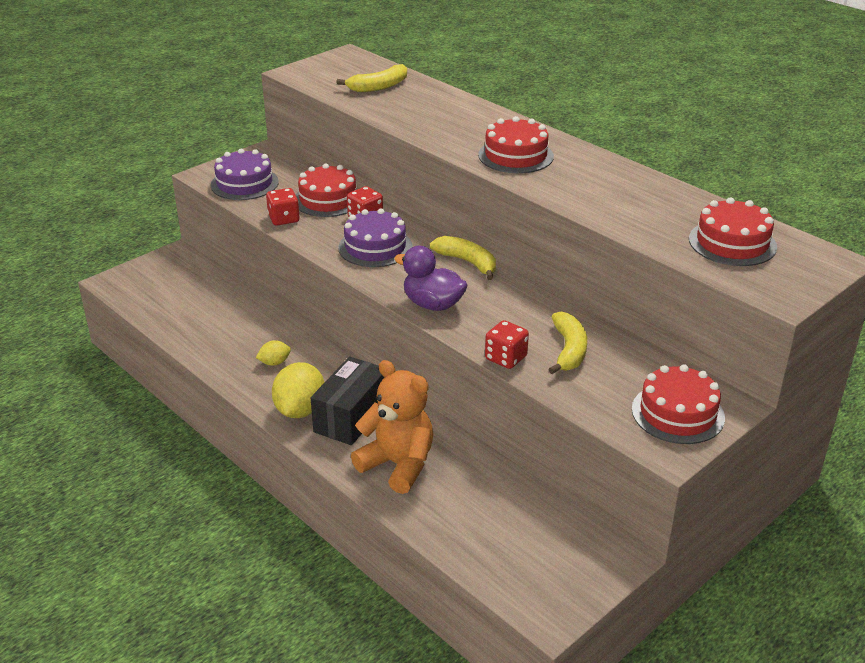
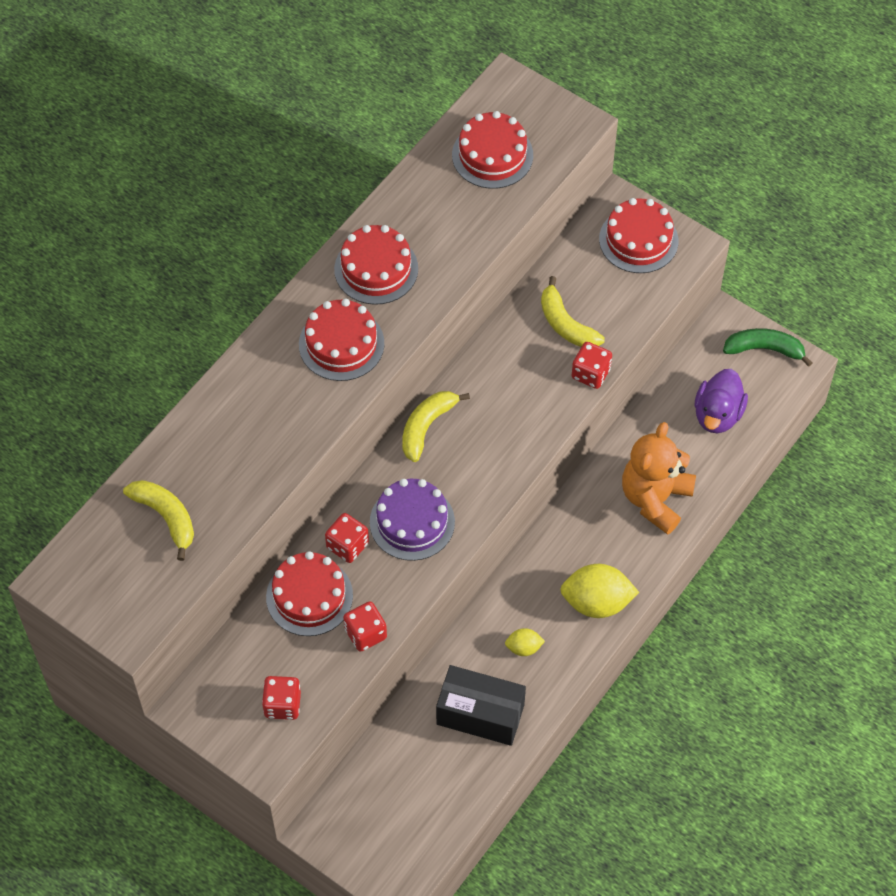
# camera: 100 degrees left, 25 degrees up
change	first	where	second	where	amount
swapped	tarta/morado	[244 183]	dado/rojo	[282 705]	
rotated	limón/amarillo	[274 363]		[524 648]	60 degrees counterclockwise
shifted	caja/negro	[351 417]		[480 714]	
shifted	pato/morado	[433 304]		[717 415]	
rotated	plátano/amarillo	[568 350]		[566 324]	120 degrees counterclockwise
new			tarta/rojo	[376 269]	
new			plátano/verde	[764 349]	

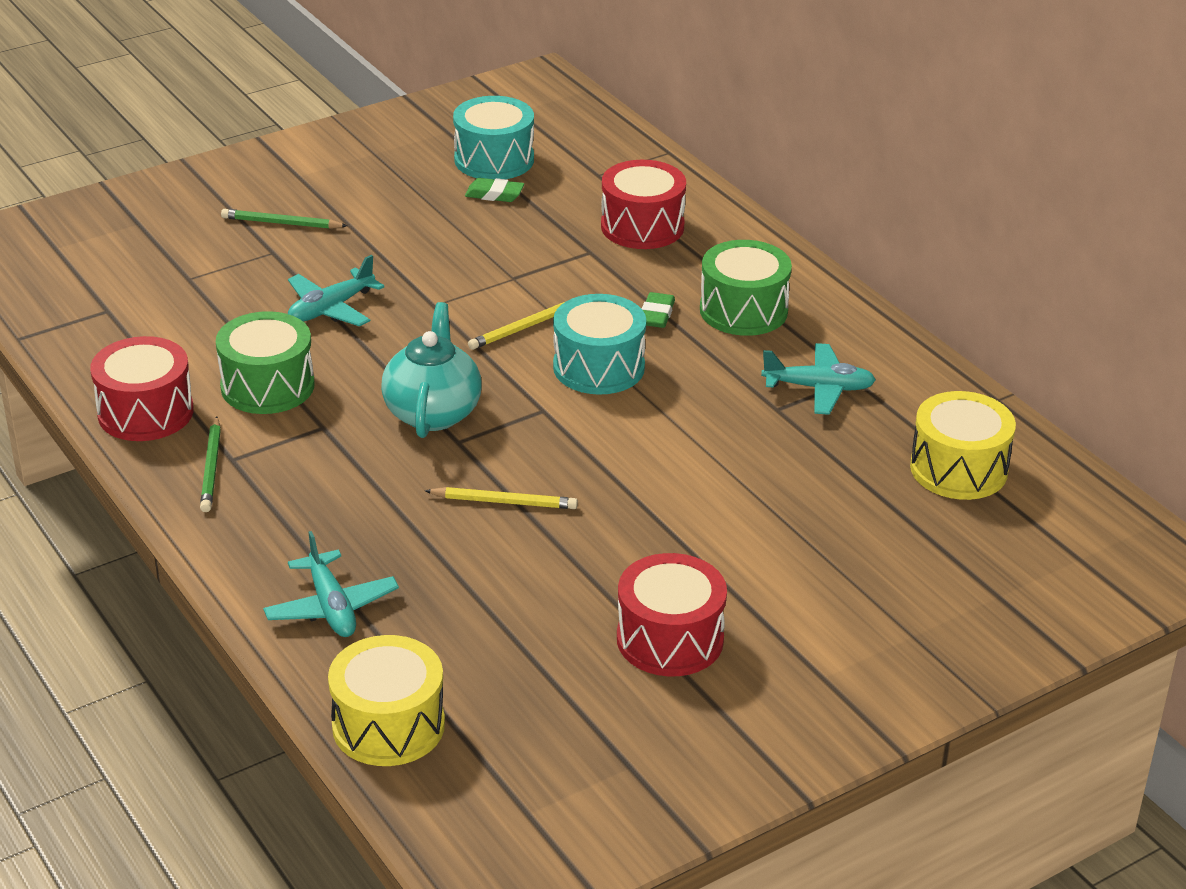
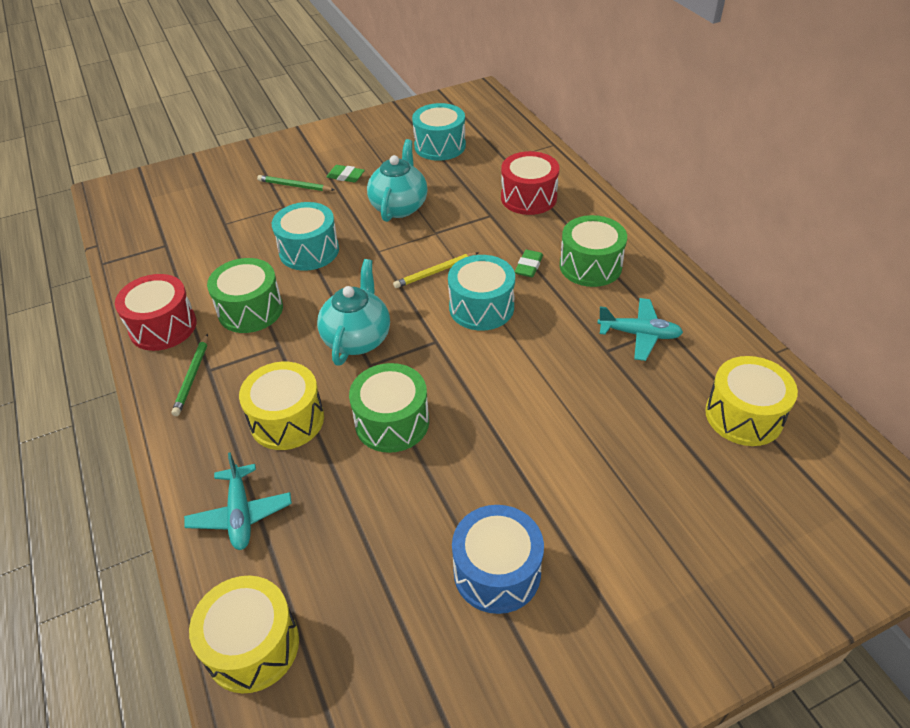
# camera: 10 degrees right, 10 degrees up
change	first	where	second	where	amount
swapped	avión/turquesa	[331 309]	tambor/turquesa	[309 251]	
swapped	lápiz/amarillo	[504 502]	tambor/verde	[392 422]	
shifted	goma de borrar/verde	[494 194]		[346 176]	
repainted	tambor/rojo	[670 639]	tambor/azul	[497 572]	
new			tambor/amarillo	[287 420]	
new			tetera/turquesa	[399 207]	

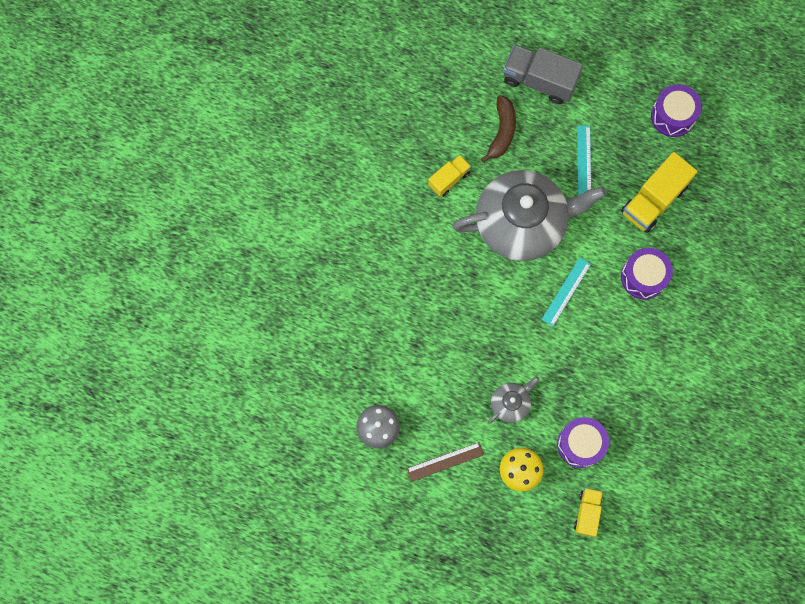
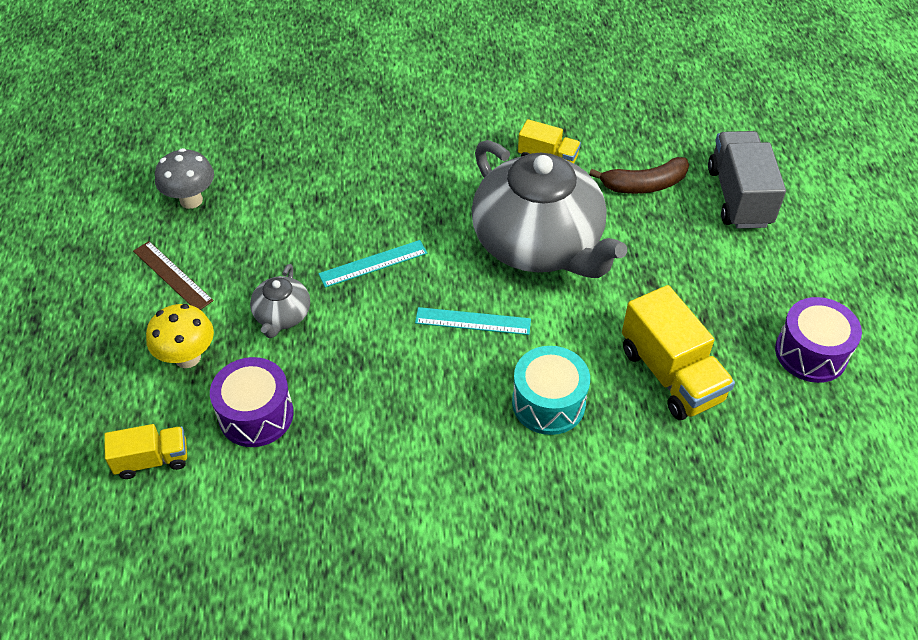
# camera: 65 degrees right, 25 degrees down
change	first	where	second	where	amount
rotated	tetera/gris	[510 403]		[282 315]	75 degrees clockwise
shifted	regla/turquesa	[584 160]		[373 263]	
rotated	camión/amarillo	[653 200]		[671 374]	135 degrees counterclockwise
repainted	tambor/morado	[643 277]	tambor/turquesa	[548 403]	

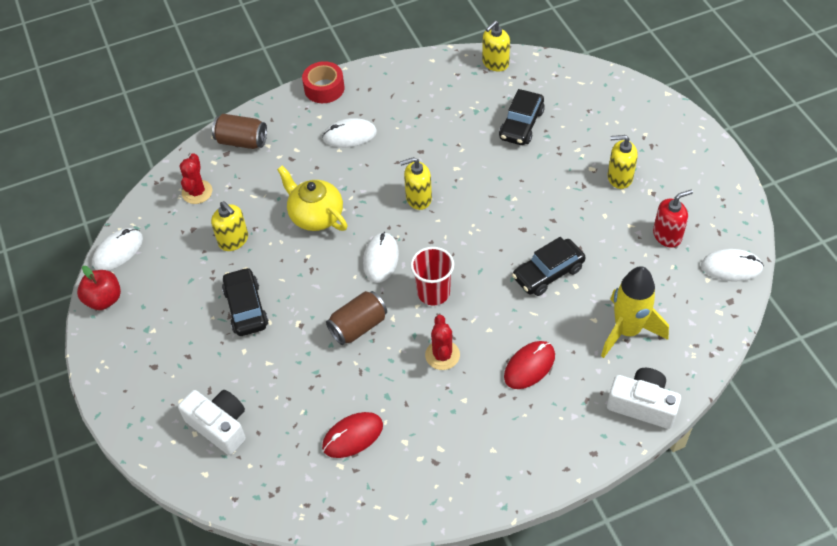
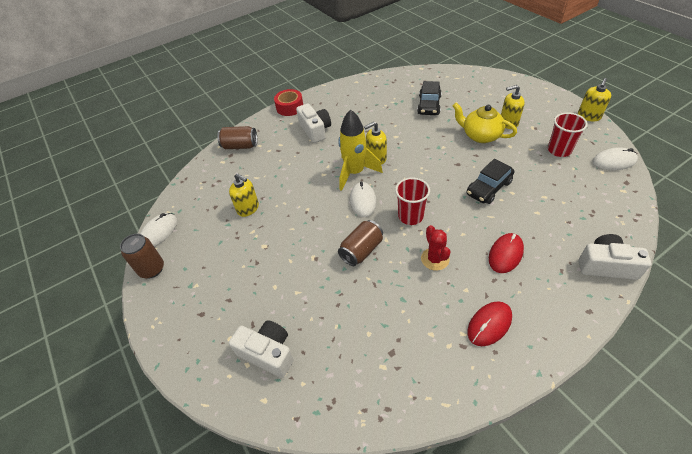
# camera: 10 degrees left, 5 degrees down
change	first	where	second	where	amount
swapped	manzana/rojo	[104 299]	lata/marrón	[152 269]	
gone	cactus/rojo	[197 192]			
gone	coche/negro	[246 308]			
shifted	tetera/amarillo	[316 215]		[480 135]	
swapped	ratón/blanco	[349 135]	cámara/blanco	[315 130]	
shifted	ratón/rojo	[353 436]		[489 324]	
shifted	dispensador de jabón/amarillo	[495 63]		[588 116]	
shifted	cohete/amarillo	[627 331]		[355 173]	
swapped	dispensador de jabón/rojo	[667 235]	vaso/rojo	[559 150]	

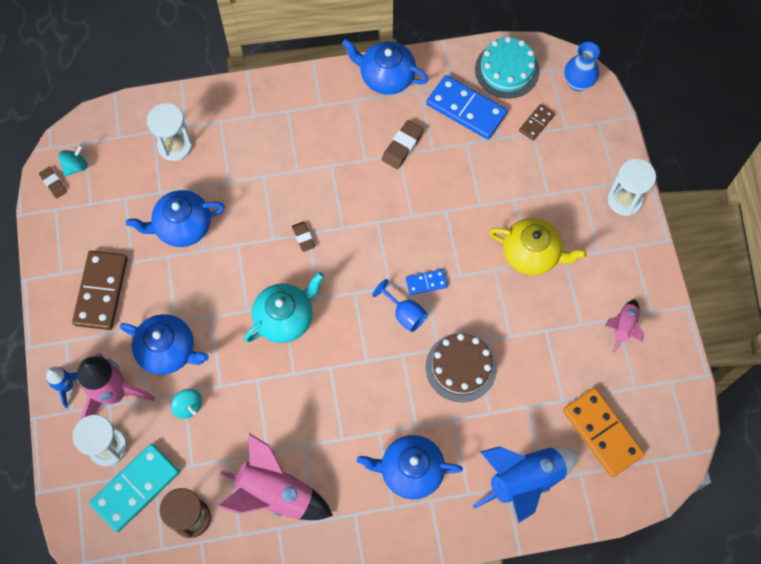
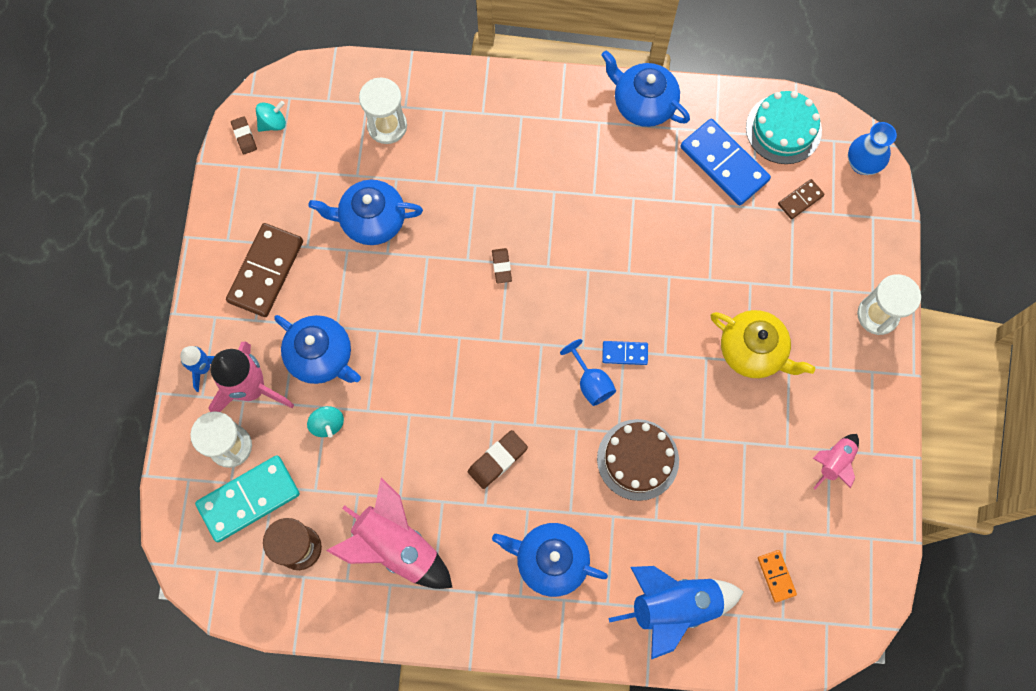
# camera: 15 degrees right, 5 degrees up
change	first	where	second	where	amount
gone	tetera/turquesa	[285 318]			
shifted	goma de borrar/marrón	[402 146]		[497 460]	
scaled	ficha de dominó/naranja	[602 433]		[776 576]	x0.50

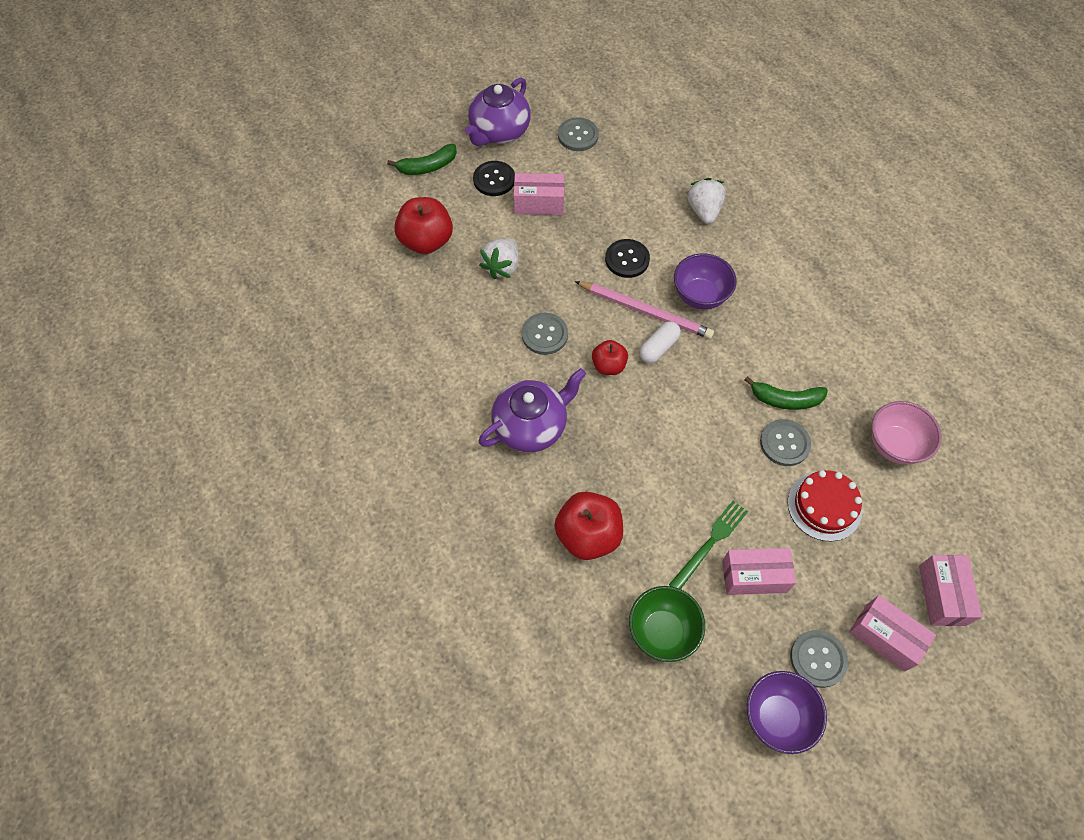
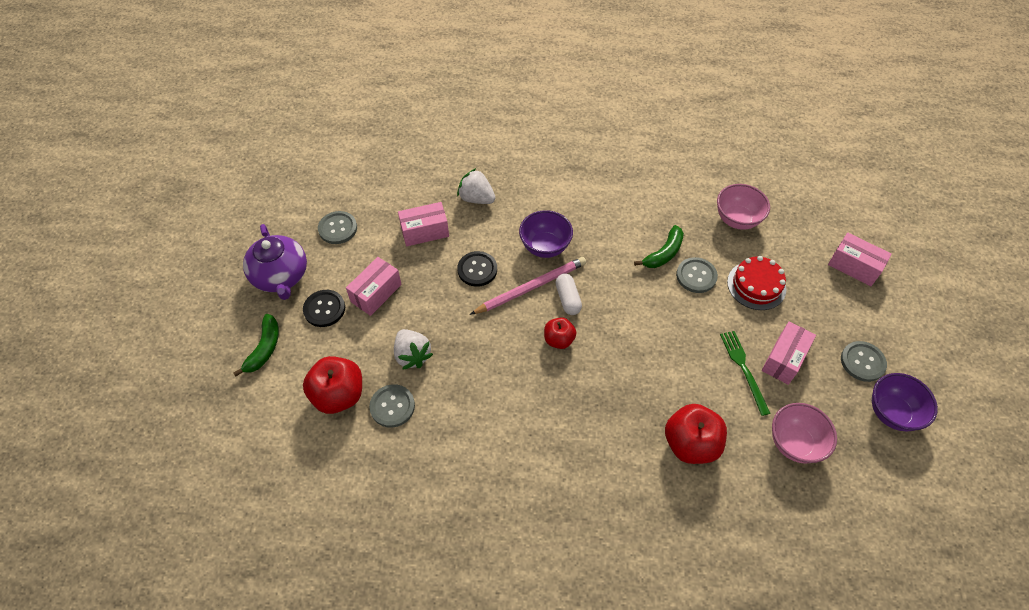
# camera: 55 degrees left, 5 degrees down
change	first	where	second	where	amount
gone	tetera/morado	[531 426]			
shifted	botón/gris	[544 334]		[392 406]	
repainted	cuenco/verde	[662 631]	cuenco/rosa	[794 443]	
shifted	caja/rosa	[885 637]		[425 232]	

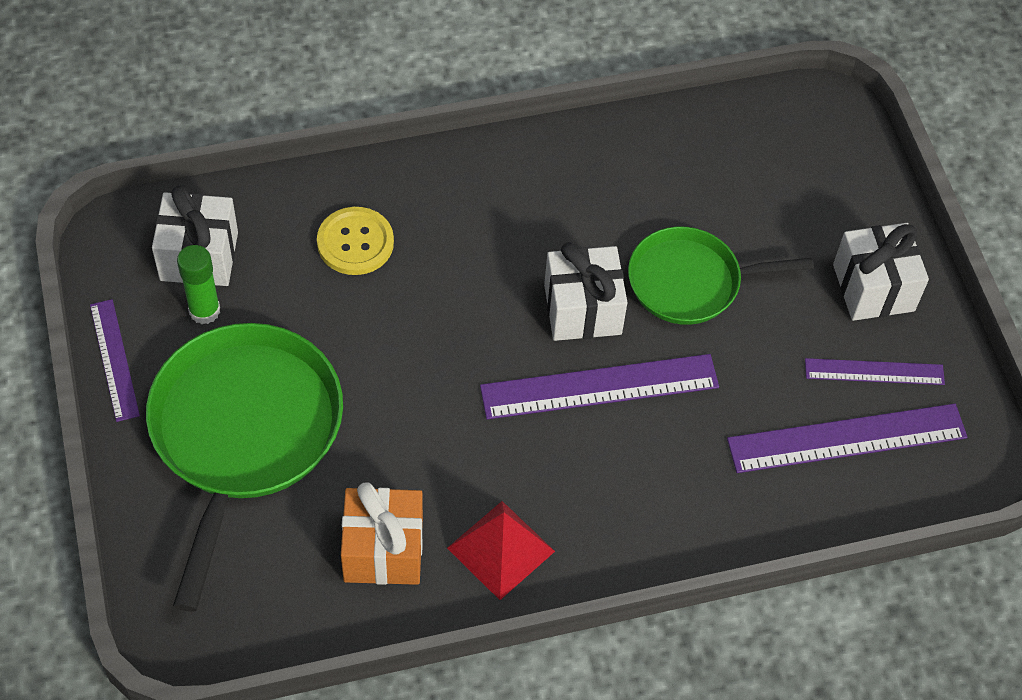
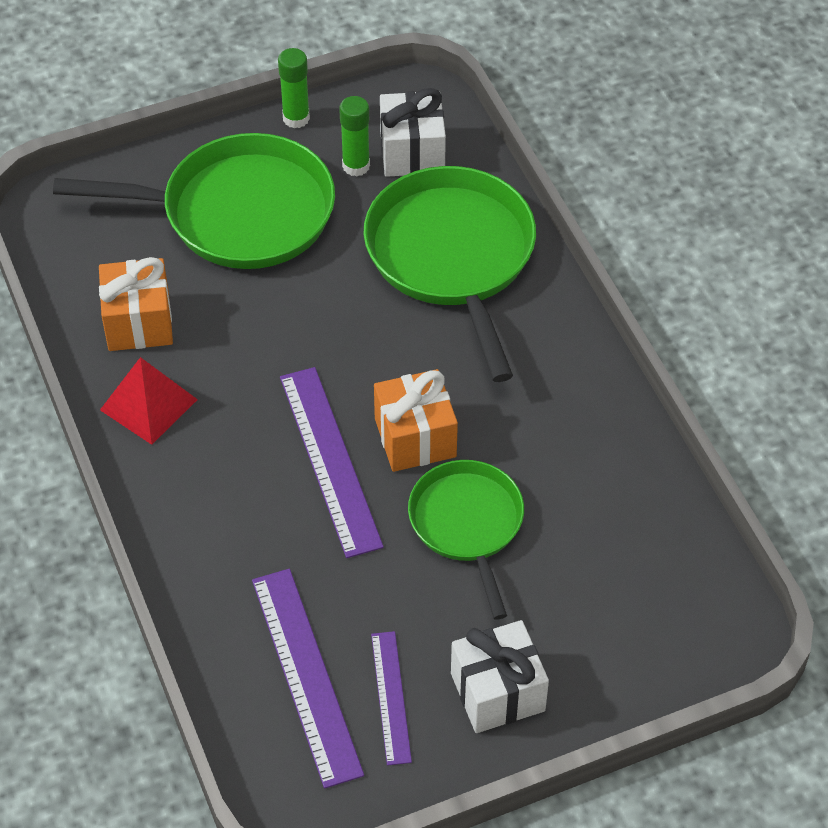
# camera: 85 degrees right, 5 degrees down
change	first	where	second	where	amount
swapped	regla/morado	[114 359]	barra de pegamento/verde	[296 118]	
swapped	botón/amarillo	[355 243]	sartén/verde	[452 256]	
repainted	regalo/blanco	[582 309]	regalo/naranja	[415 437]	

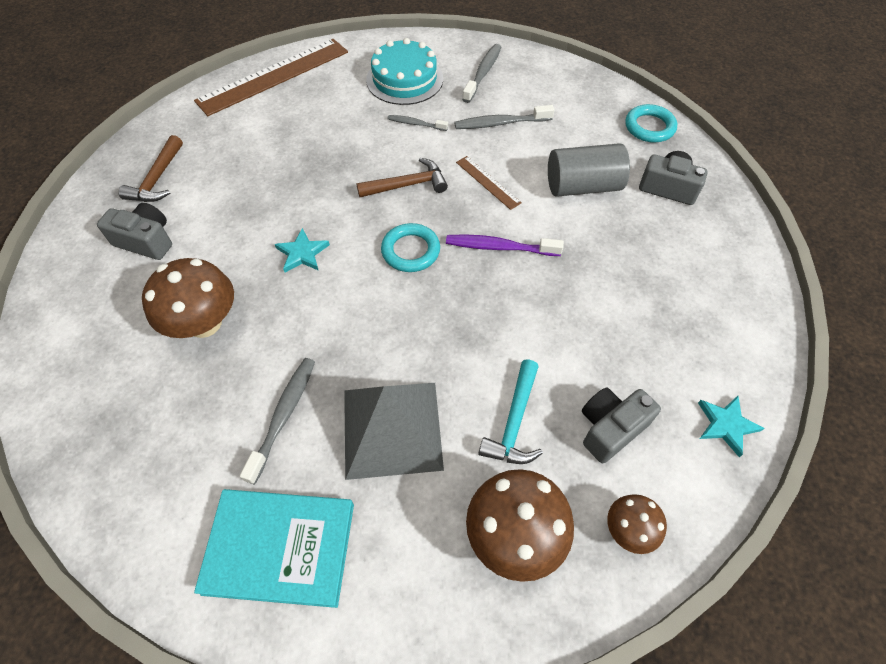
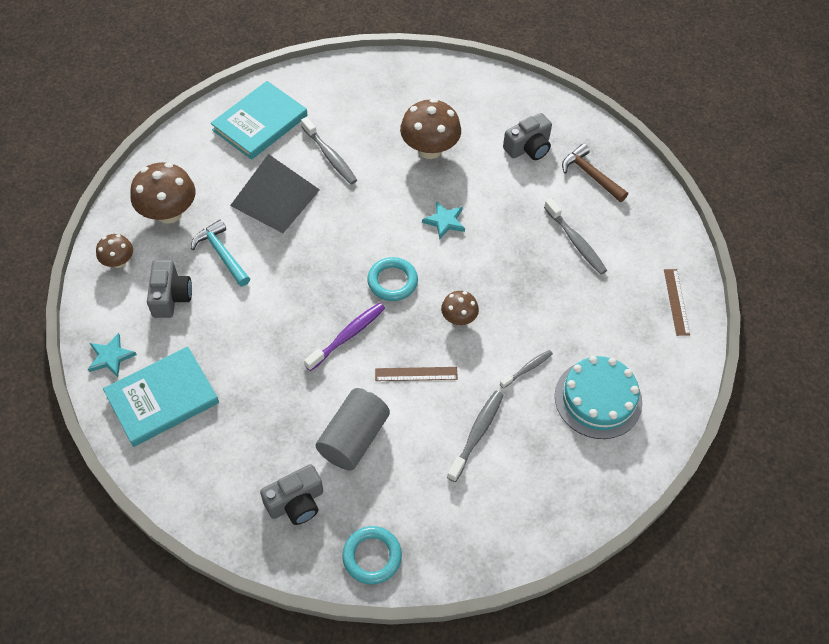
# camera: 125 degrees right, 0 degrees up
change	first	where	second	where	amount
scaled	regla/marrón	[273 76]		[676 302]	x0.45
swapped	martillo/marrón	[407 185]	seta/marrón	[458 318]	
shifted	cepillo de dientes/gris	[483 73]		[576 242]	
new			libro/turquesa	[162 398]	

